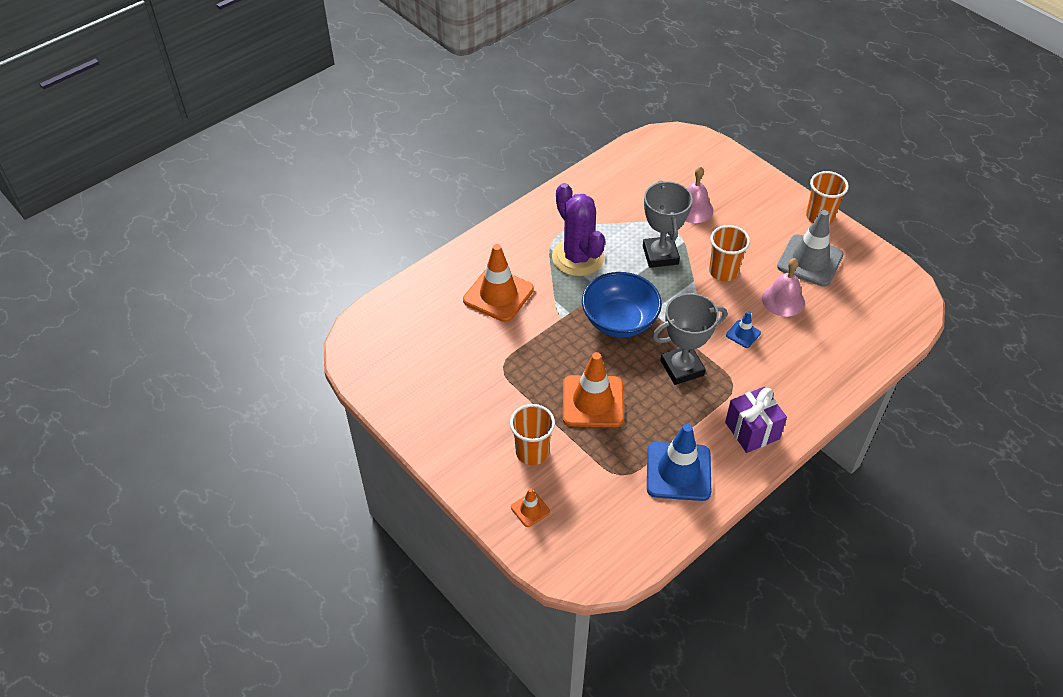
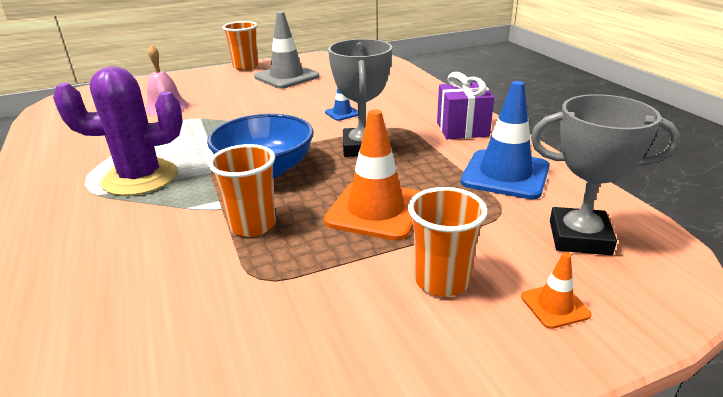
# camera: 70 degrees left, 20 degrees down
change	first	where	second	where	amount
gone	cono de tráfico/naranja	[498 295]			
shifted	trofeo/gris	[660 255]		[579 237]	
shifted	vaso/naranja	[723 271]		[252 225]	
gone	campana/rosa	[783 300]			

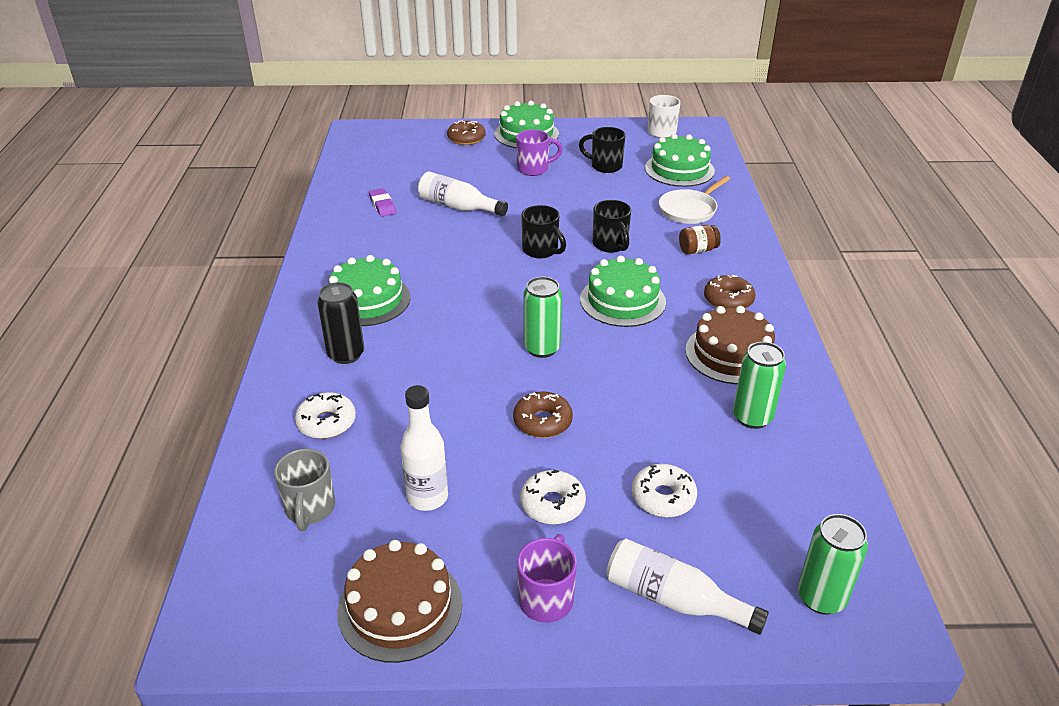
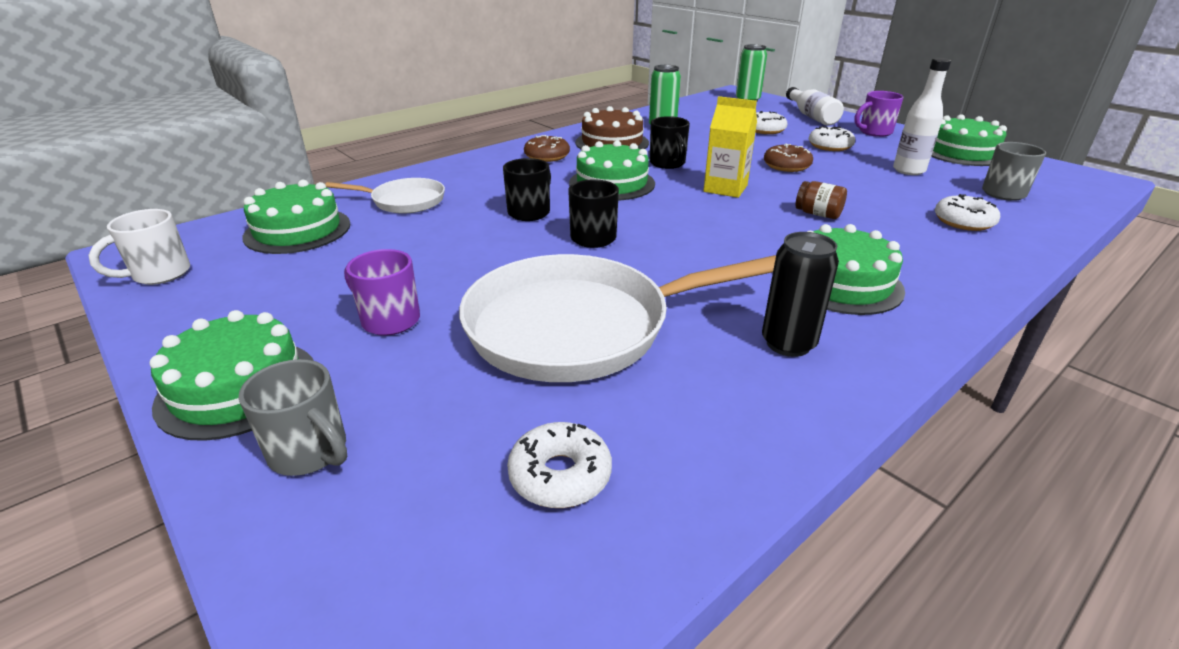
# camera: 130 degrees left, 5 degrees down
change	first	where	second	where	amount
shifted	lata/negro	[346 354]		[788 343]	
repainted	tarta/marrón	[400 607]	tarta/verde	[962 152]	
gone	goma de borrar/morado	[382 205]			
swapped	botella/blanco	[458 207]	sartén/blanco	[579 327]	
swapped	rosquilla/marrón	[466 138]	taza/gris	[310 452]	
swapped	lata/verde	[542 348]	cartón de leche/amarillo	[725 188]	
shifted	taza/negro	[605 166]		[667 164]	
shifted	tarro/marrón	[697 250]		[818 214]	
new			rosquilla/blanco	[560 475]	

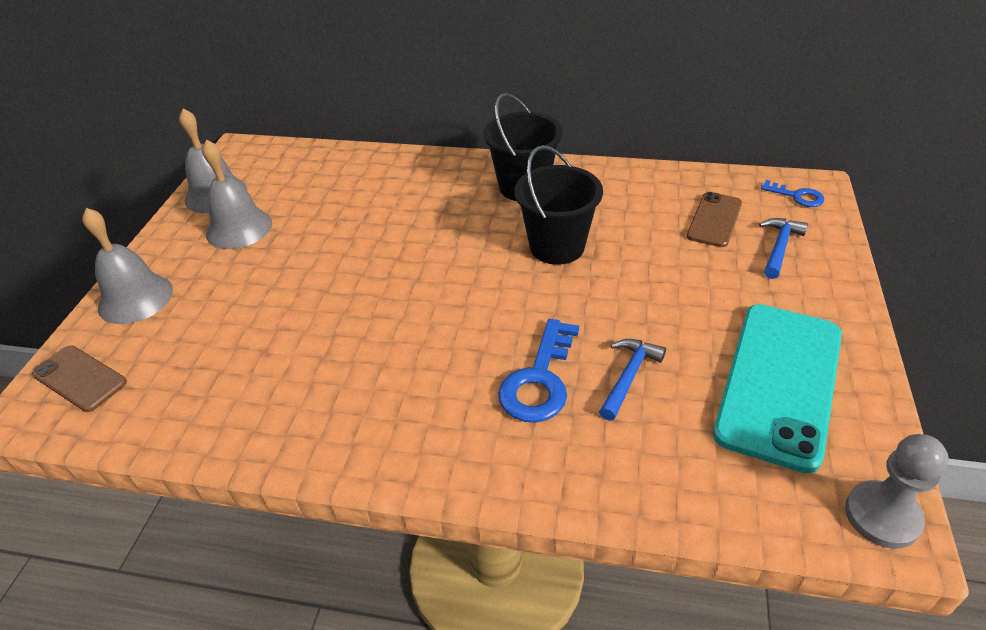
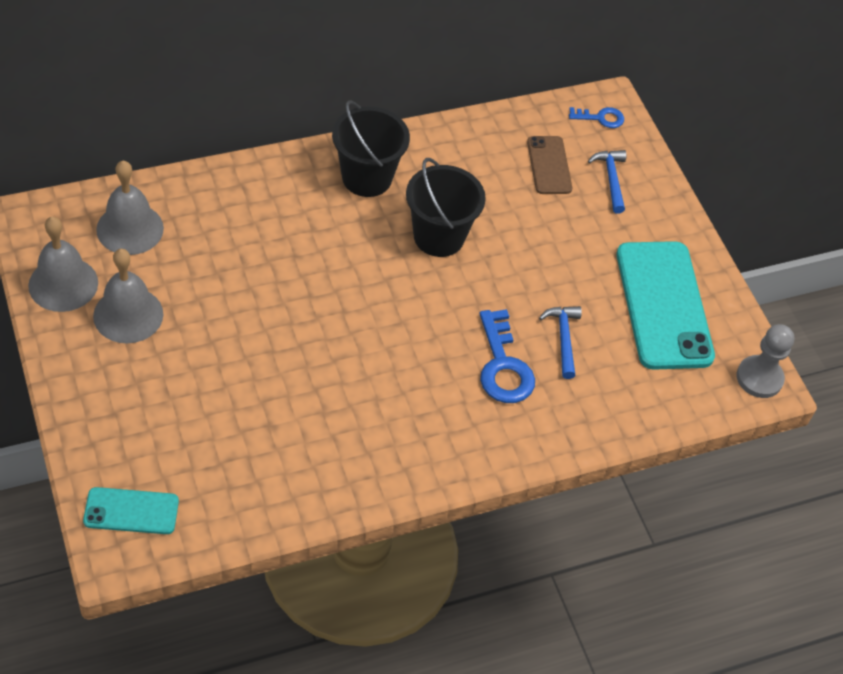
# camera: 40 degrees left, 10 degrees up
change	first	where	second	where	amount
repainted	móvil/marrón	[80 378]	móvil/turquesa	[131 511]	
shifted	campana/gris	[135 298]		[130 228]	

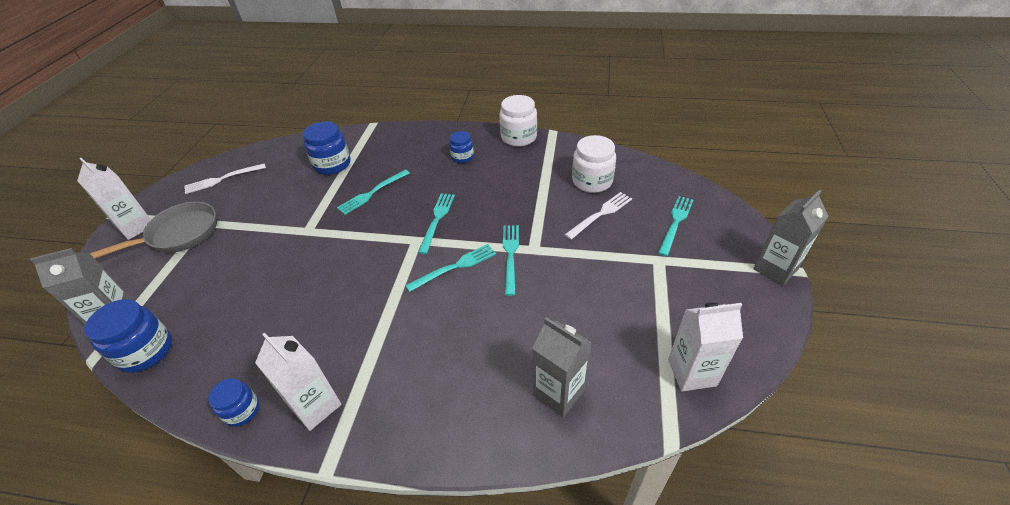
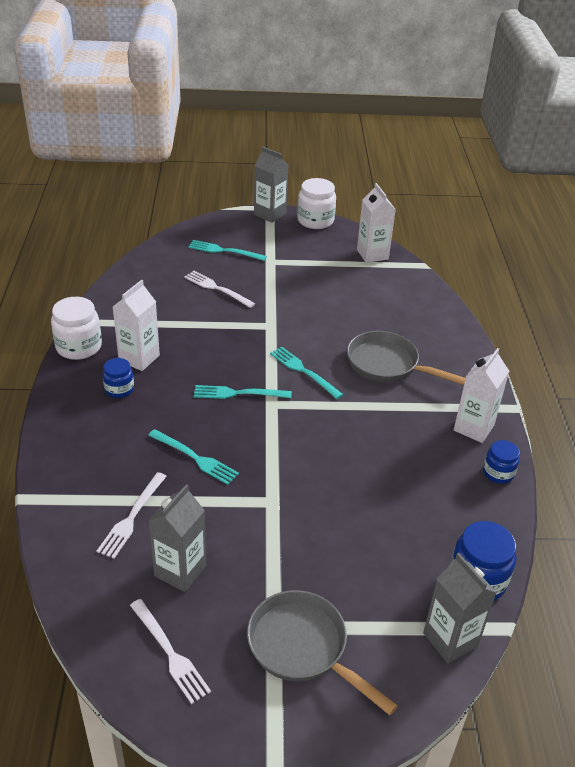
# camera: 105 degrees left, 5 degrees down
change	first	where	second	where	amount
shifted	cartón de leche/blanco	[136 227]		[139 358]	
swapped	tarro/azul	[332 164]	tenedor/blanco	[132 517]	
gone	tenedor/turquesa	[510 255]			
shifted	cartón de leche/gris	[559 392]		[180 571]	
shifted	tarro/blanco	[592 181]		[315 221]	
new			sartén/gris	[387 365]	

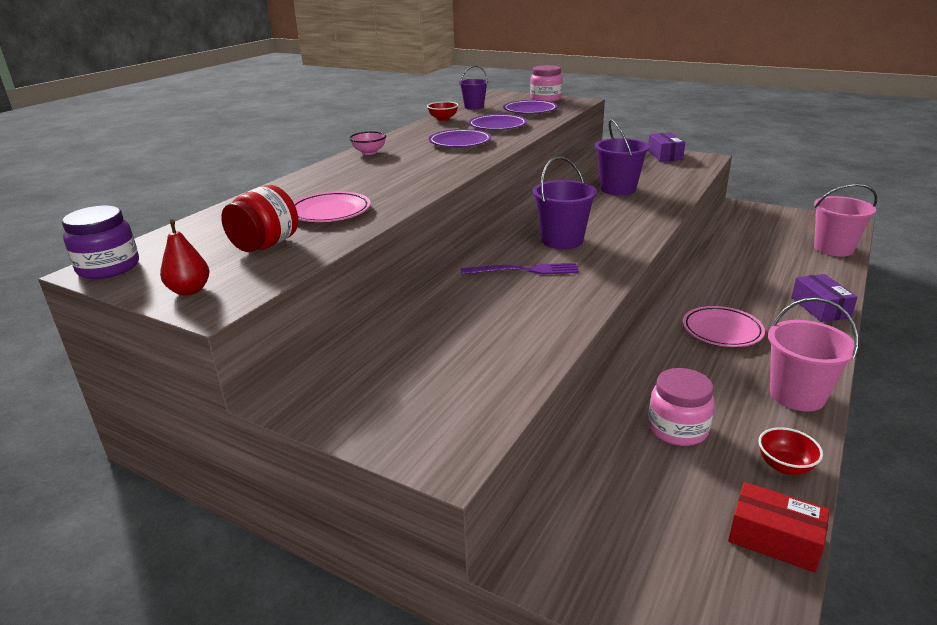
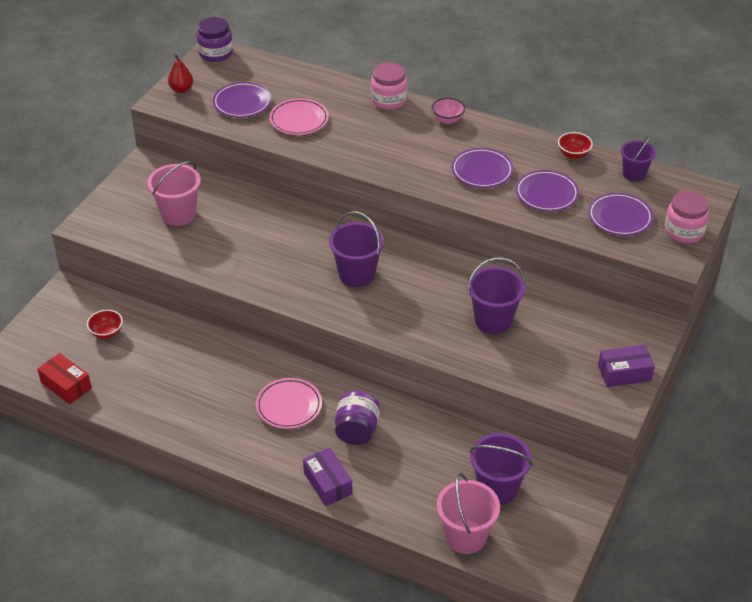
# camera: 85 degrees right, 15 degrees up
change	first	where	second	where	amount
swapped	tarro/rojo	[265 245]	plato/morado	[242 103]	
gone	tenedor/morado	[524 270]			
shifted	tarro/rosa	[677 429]		[388 100]	
rotated	caja/rojo	[774 539]		[66 385]	75 degrees counterclockwise
shifted	cuenco/rojo	[785 466]		[106 333]	
shifted	balde/rosa	[797 395]		[178 214]	
rotated	caja/morado	[820 308]		[327 483]	75 degrees clockwise
new			tarro/morado	[357 431]	
new			balde/morado	[497 488]	

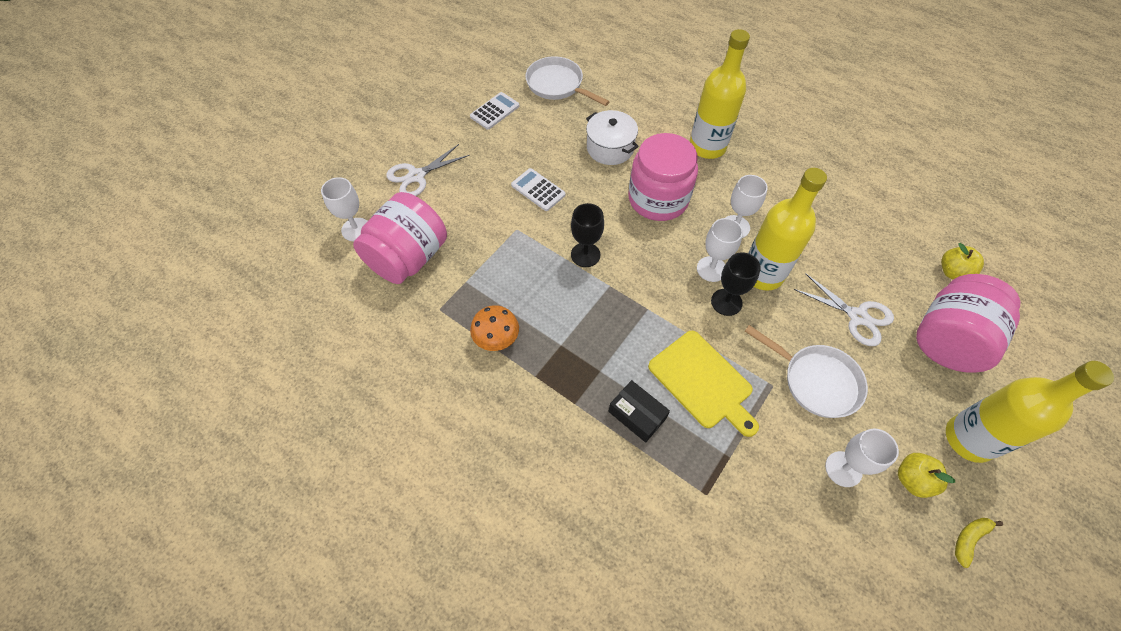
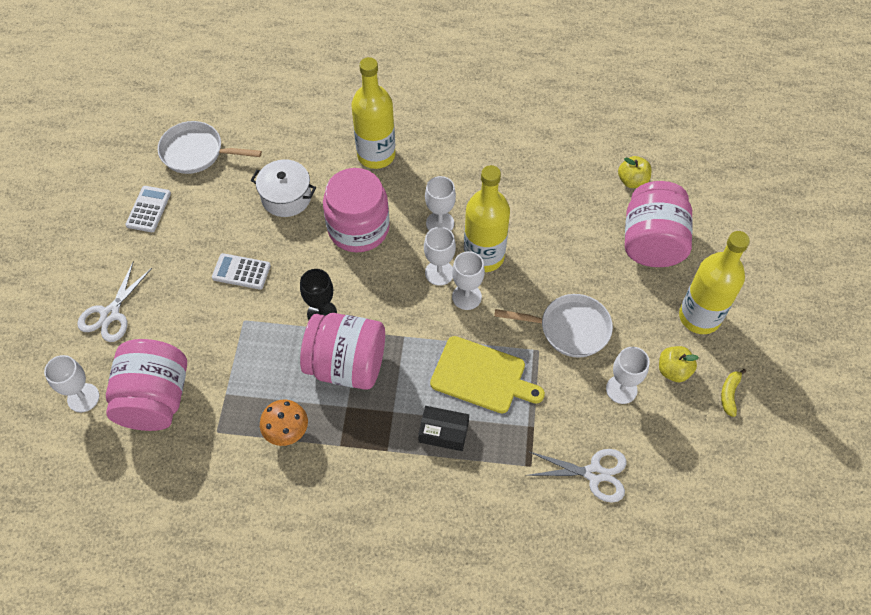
# camera: 30 degrees left, 0 degrees up
change	first	where	second	where	amount
repainted	copa/negro	[726 302]	copa/blanco	[466 297]	
shifted	tijeras/blanco	[857 317]		[594 474]	
new			tarro/rosa	[347 365]	

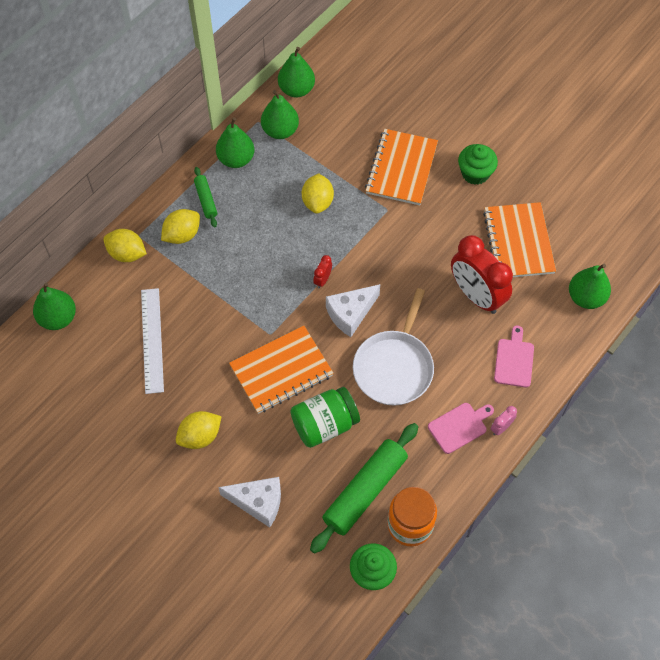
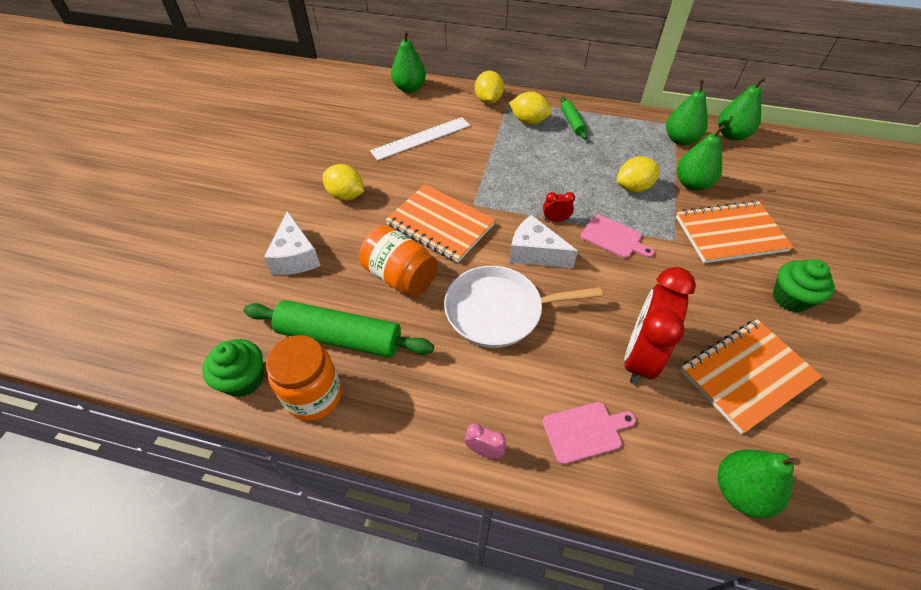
# camera: 65 degrees right, 10 degrees down
change	first	where	second	where	amount
rotated	rodillo/verde	[206 200]		[572 122]	60 degrees counterclockwise
shifted	pera/verde	[236 159]		[692 184]	
repainted	tarro/verde	[324 425]	tarro/naranja	[400 276]	
shifted	tabla de cortar/rosa	[459 426]		[614 238]	

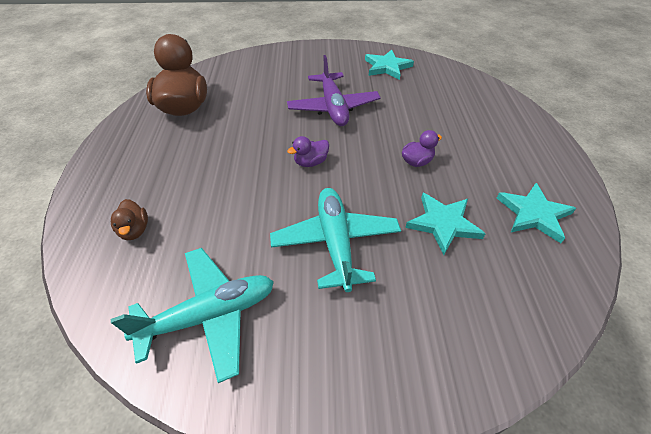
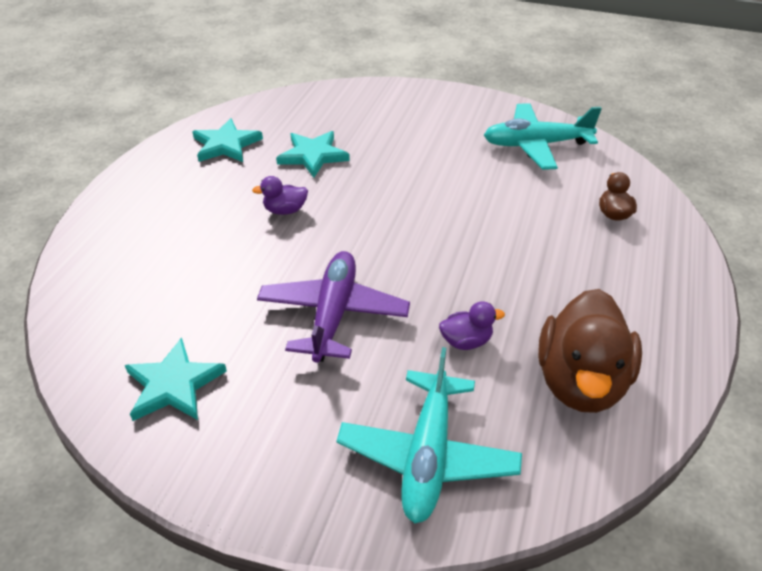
# camera: 160 degrees left, 5 degrees down
change	first	where	second	where	amount
shifted	avión/turquesa	[335 243]		[428 455]	
shifted	pato/morado	[310 162]		[466 341]	

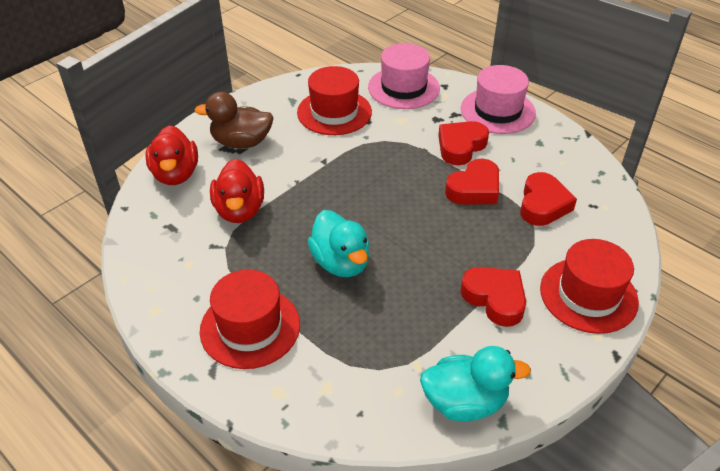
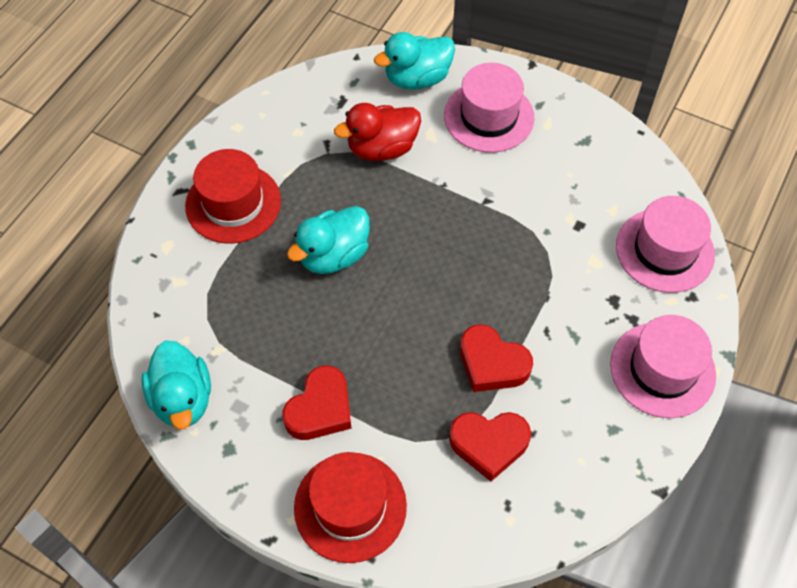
# camera: 75 degrees right, 15 degrees up
change	first	where	second	where	amount
repainted	pato/rojo	[176 174]	pato/turquesa	[417 78]	
swapped	pato/marrón	[241 142]	sombrero/rosa	[489 116]	
gone	sombrero/rojo	[334 112]			
gone	corazón/rojo	[460 146]			

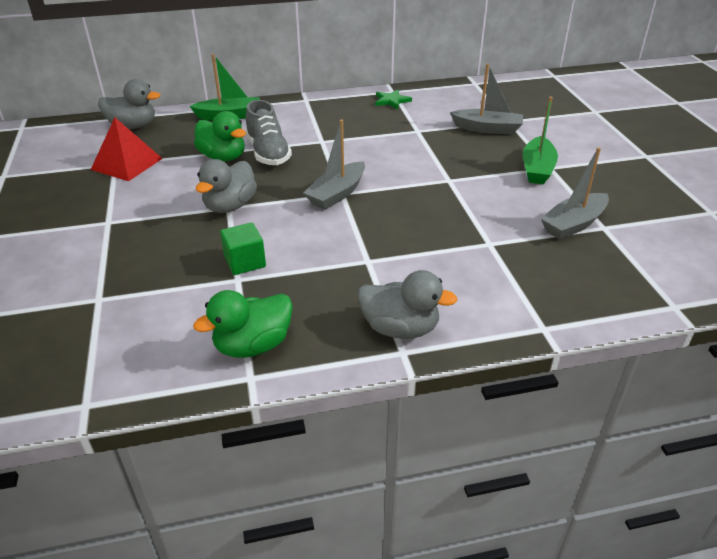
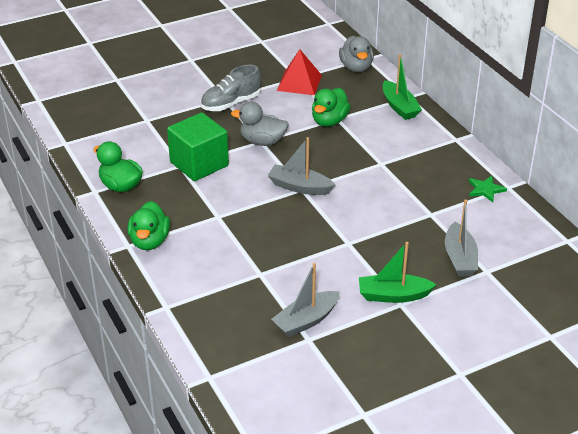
# camera: 75 degrees right, 0 degrees up
change	first	where	second	where	amount
scaled	cubo/verde	[245 262]		[199 164]	x1.84
shifted	zapato/gris	[268 153]		[231 103]	
repainted	pato/gris	[400 328]	pato/verde	[149 241]	
rotated	barco/gris	[573 224]		[306 320]	75 degrees counterclockwise

